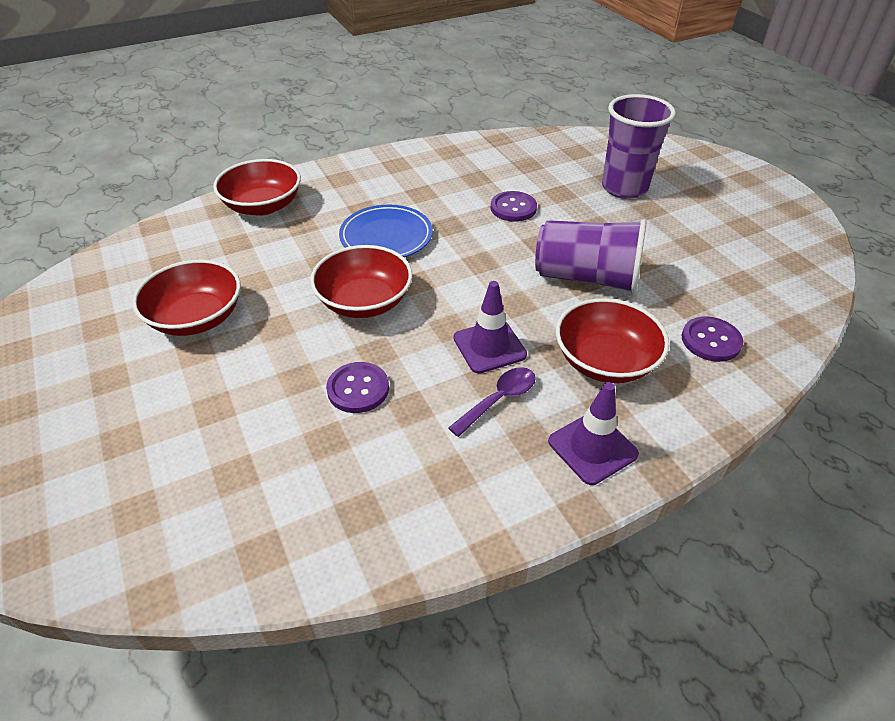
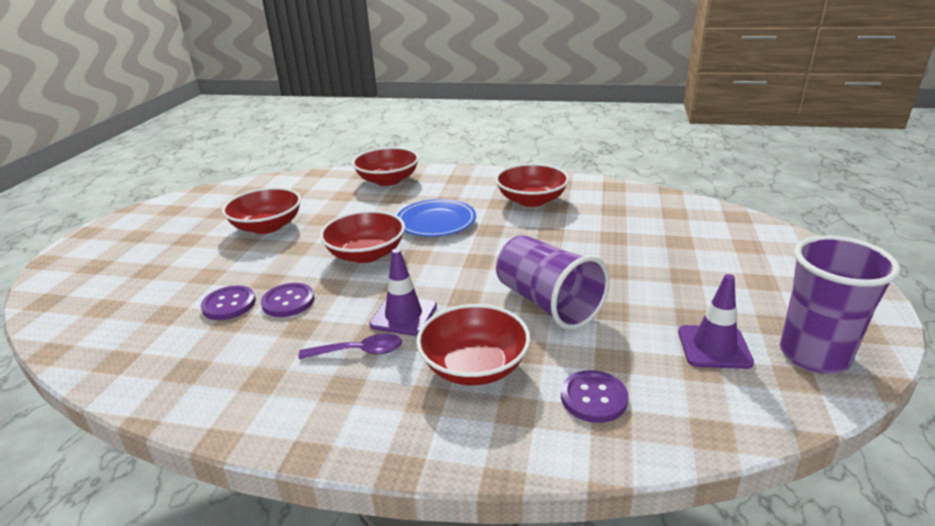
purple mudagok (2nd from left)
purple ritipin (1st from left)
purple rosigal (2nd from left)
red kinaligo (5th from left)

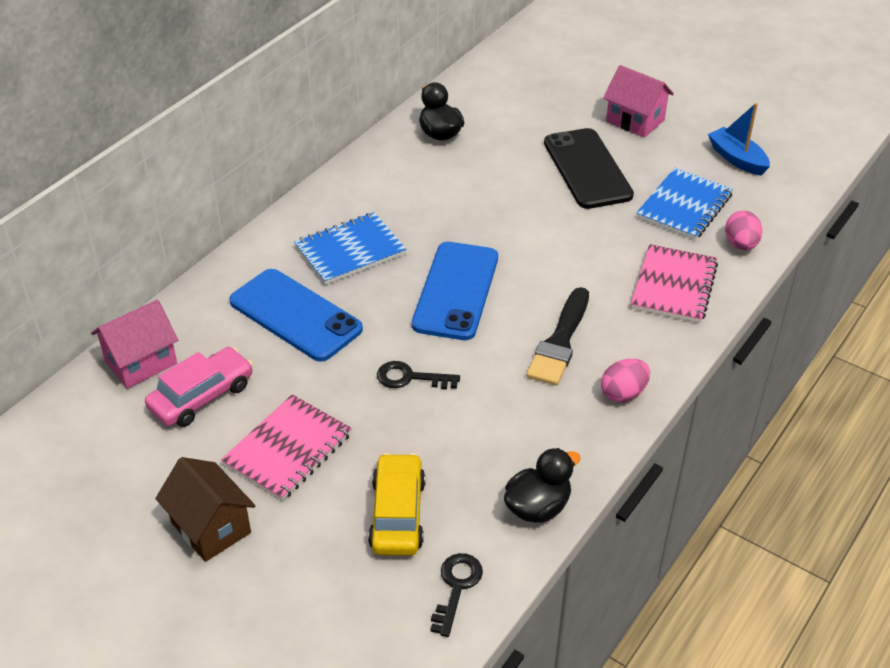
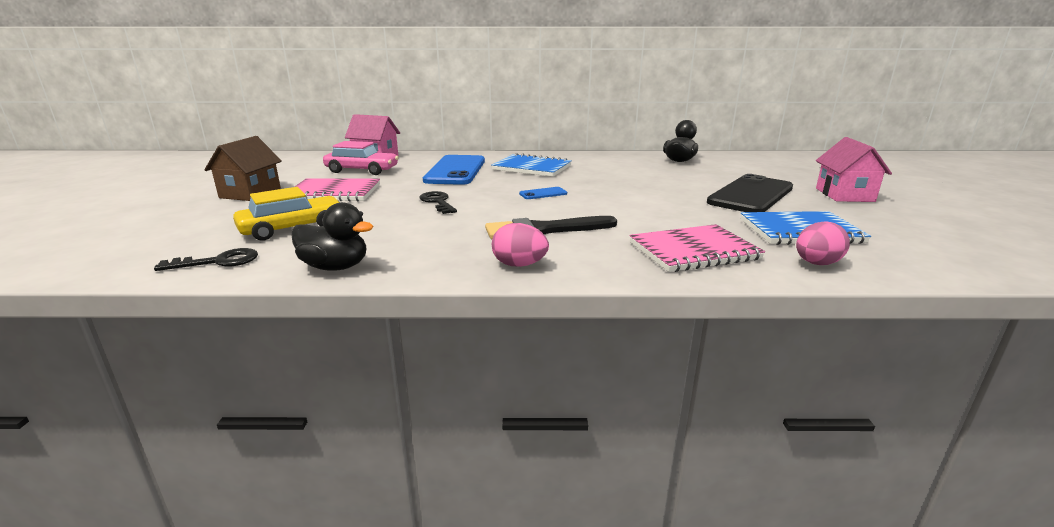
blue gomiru
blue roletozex (2nd from left)

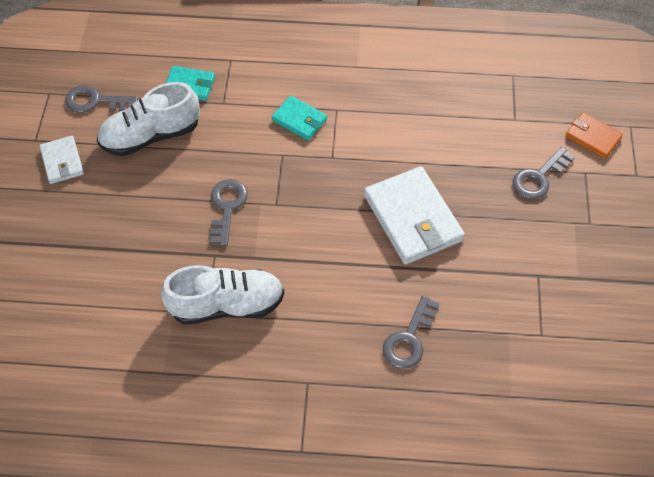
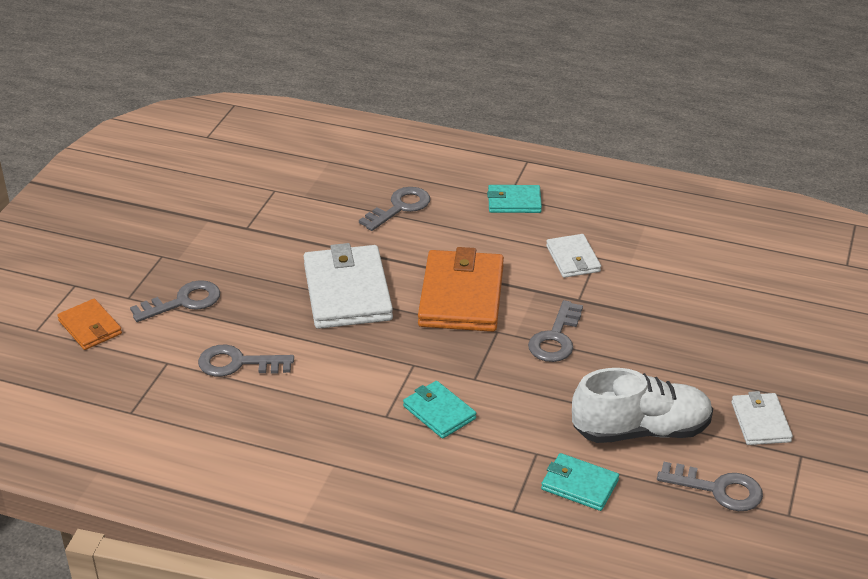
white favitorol (2nd from left)
turquoise favitorol (2nd from left)
orange favitorol (2nd from left)
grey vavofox (2nd from left)

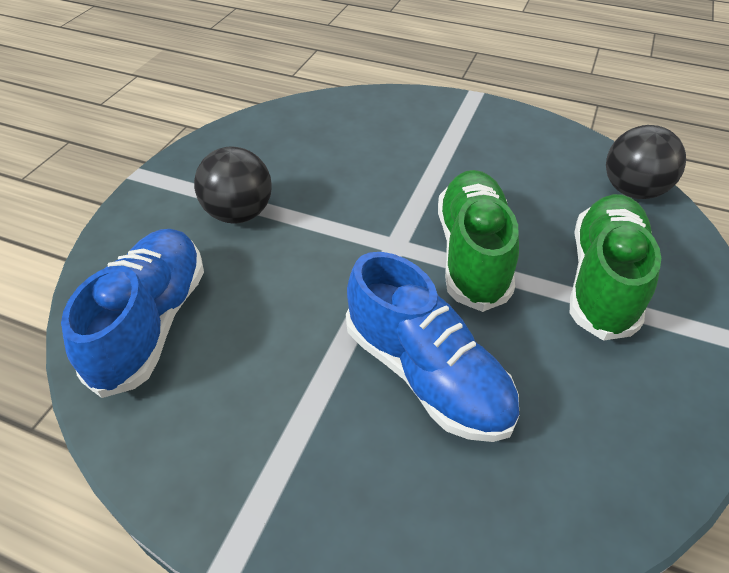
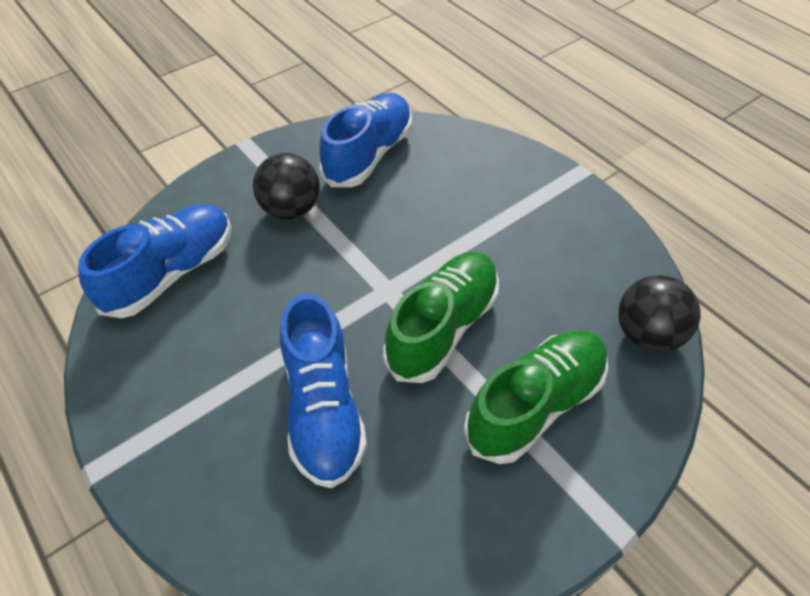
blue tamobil (3rd from left)

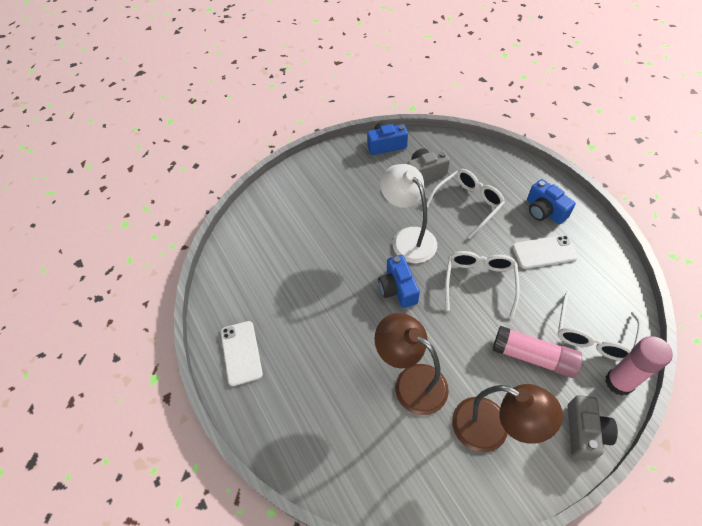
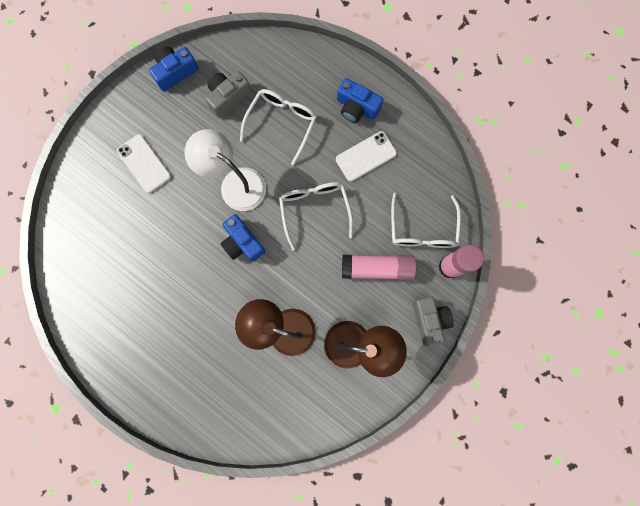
white roletozex (1st from left)

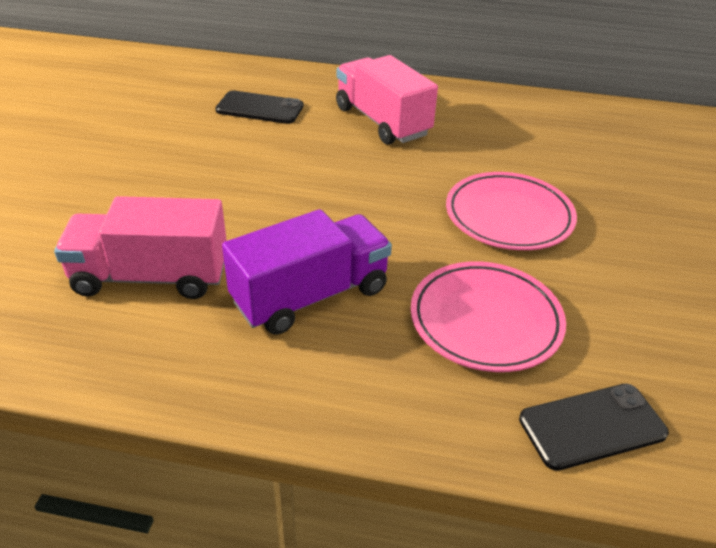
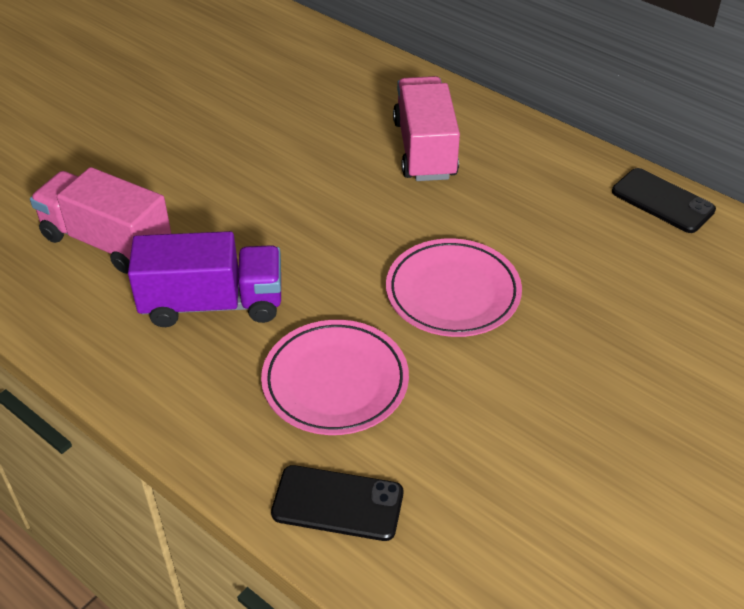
black roletozex (2nd from left)

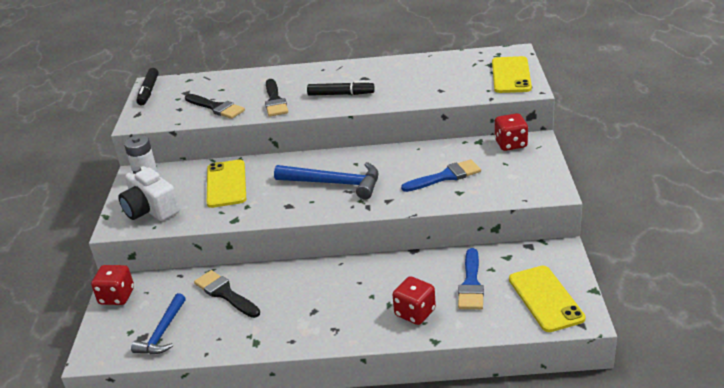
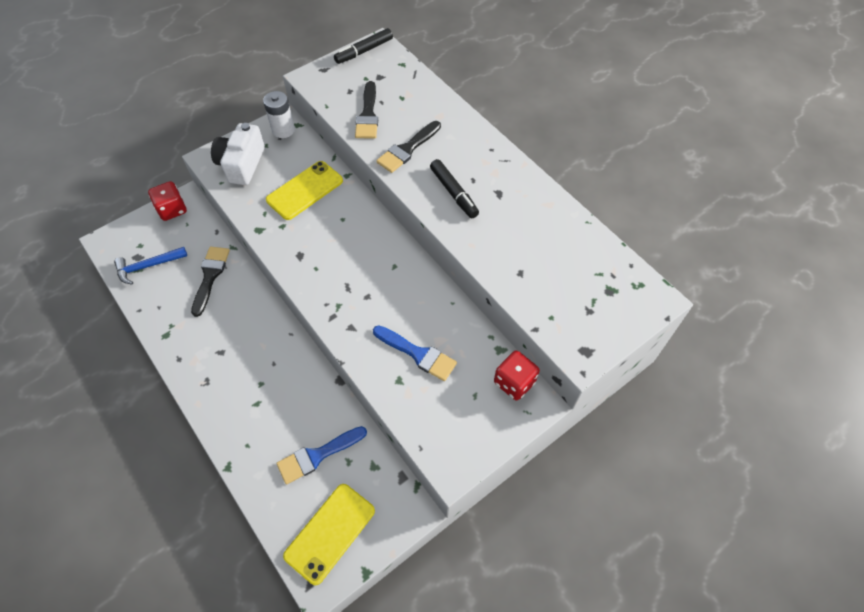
yellow roletozex (2nd from left in the first image)
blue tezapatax (2nd from left in the first image)
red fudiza (2nd from left in the first image)

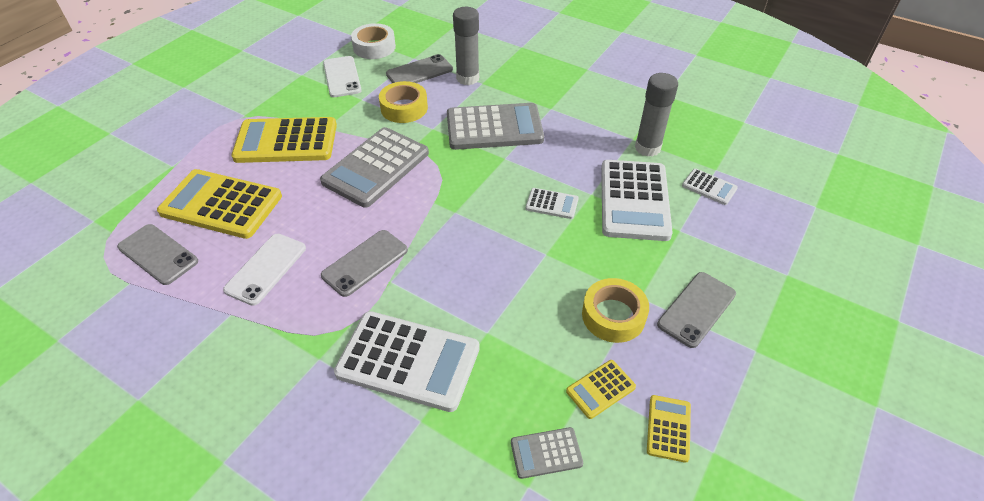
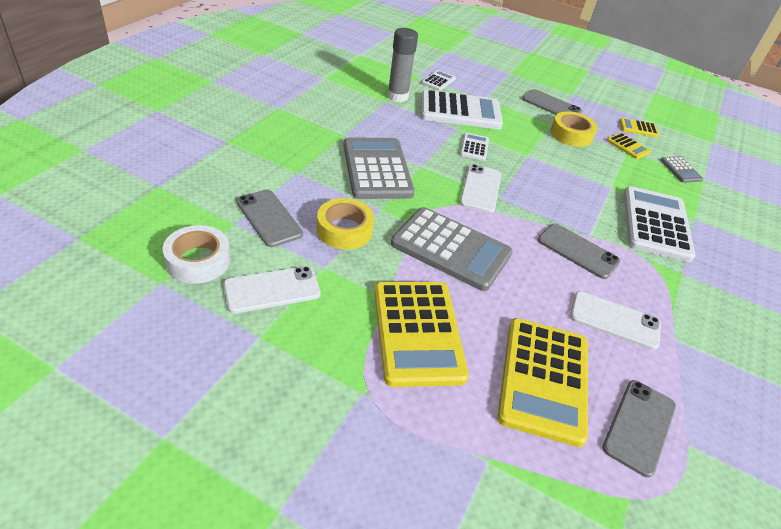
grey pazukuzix (1st from left in the first image)
white roletozex (2nd from left)

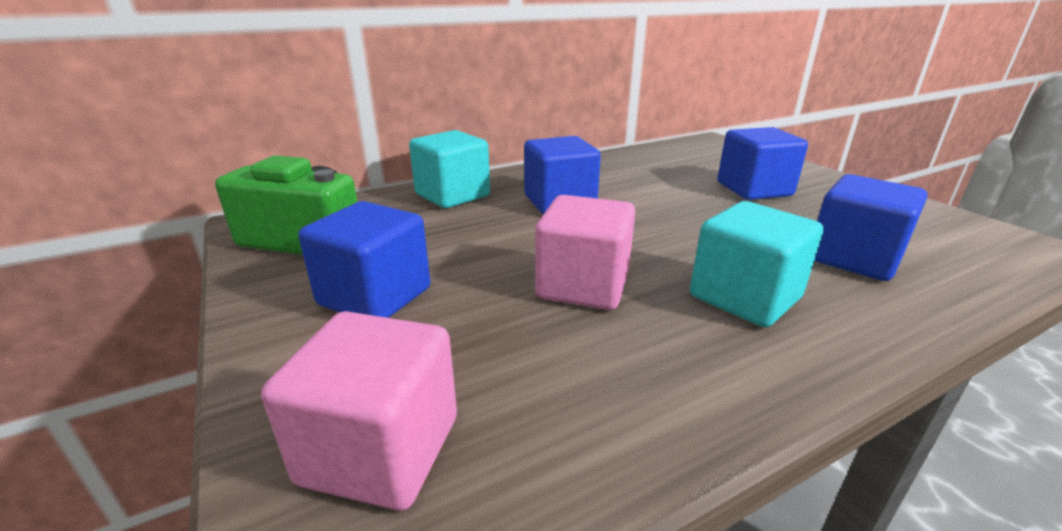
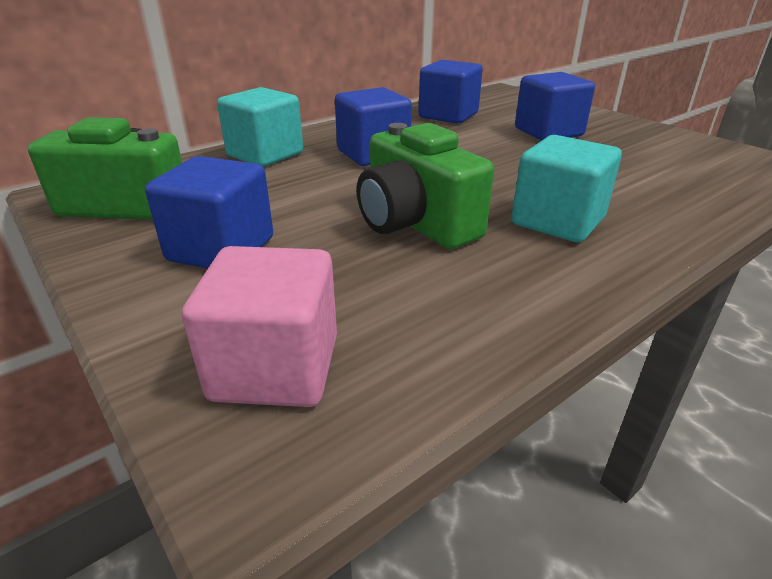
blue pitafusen (3rd from left)
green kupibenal (2nd from left)

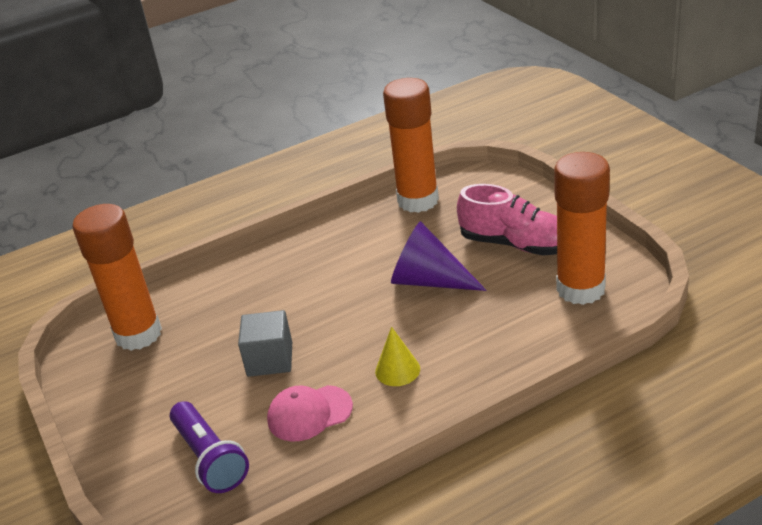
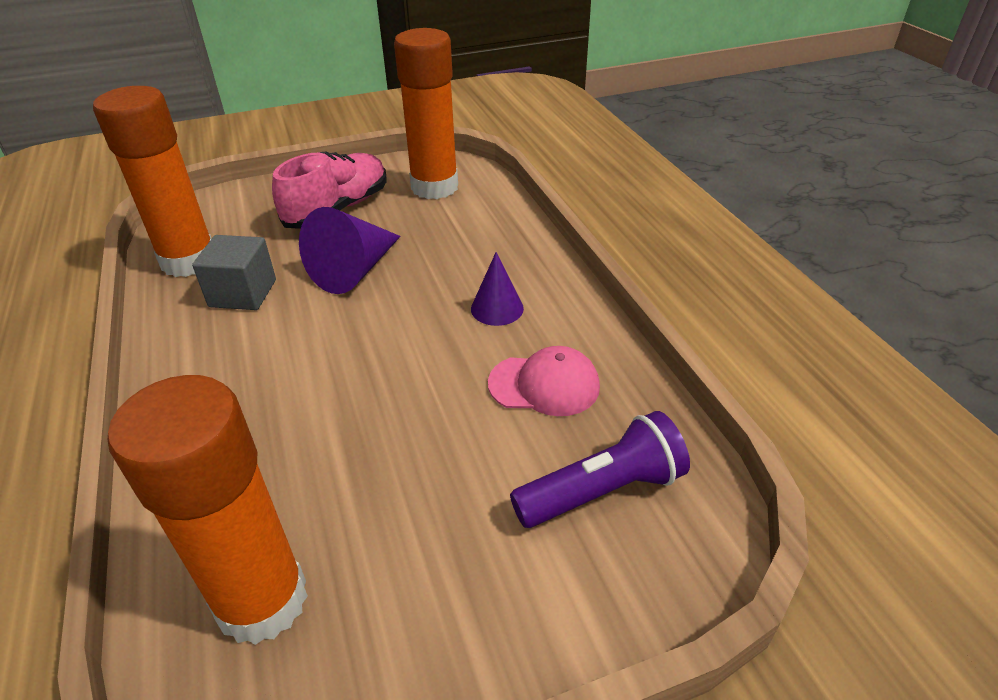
grey pitafusen
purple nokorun (2nd from left)
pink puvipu

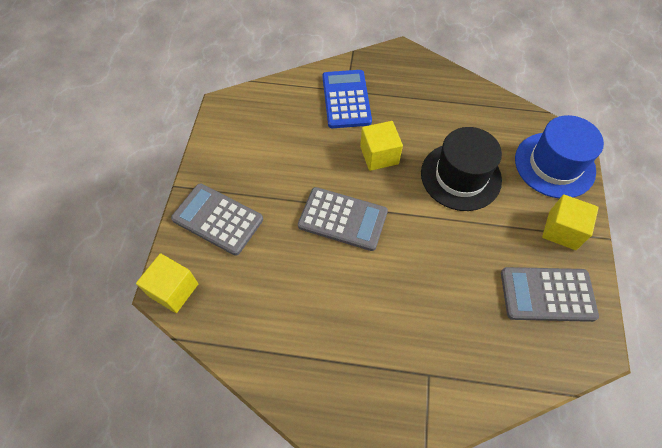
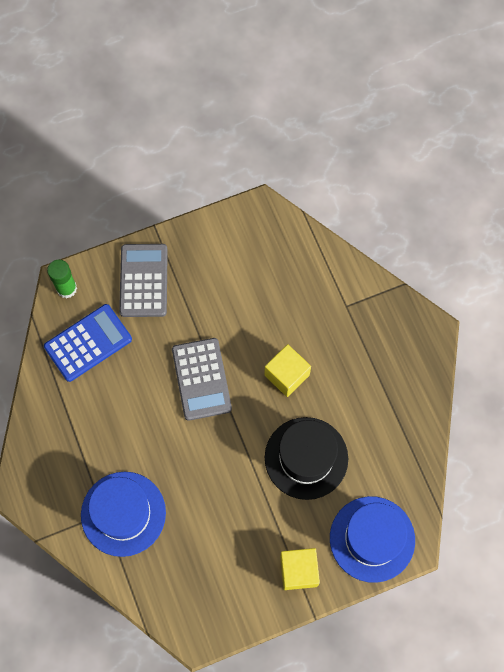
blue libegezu
green pazukuzix
grey libegezu (3rd from left in the first image)
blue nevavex (1st from left)

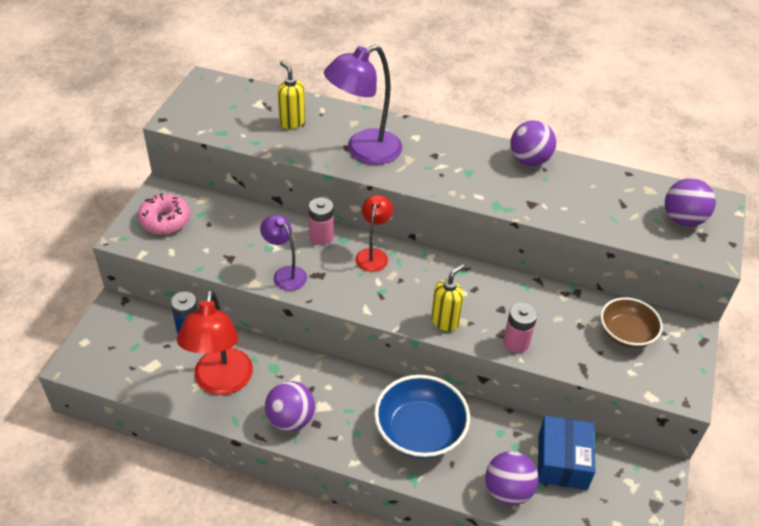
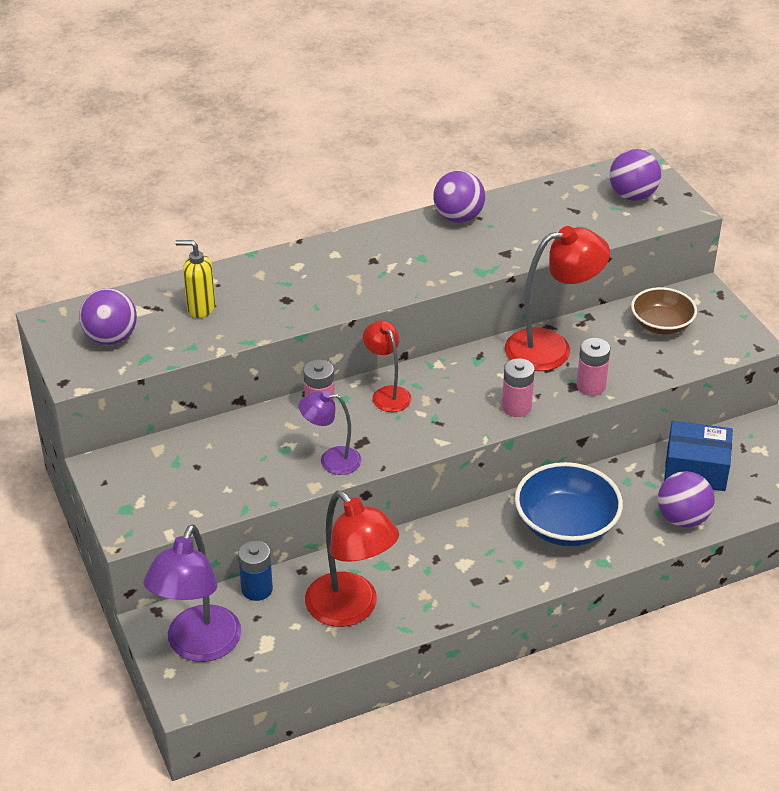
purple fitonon (1st from left)
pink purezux
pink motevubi (2nd from left)
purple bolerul (1st from left)
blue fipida
red fitonon (3rd from left)

